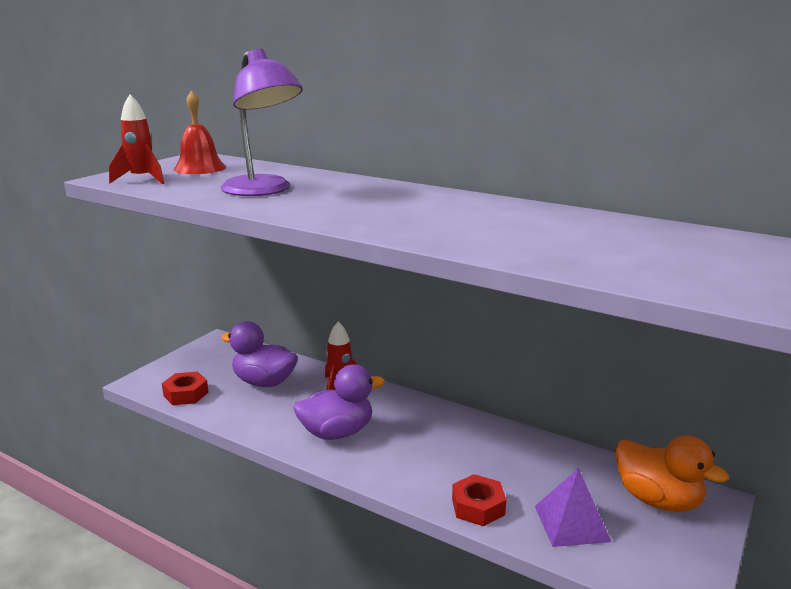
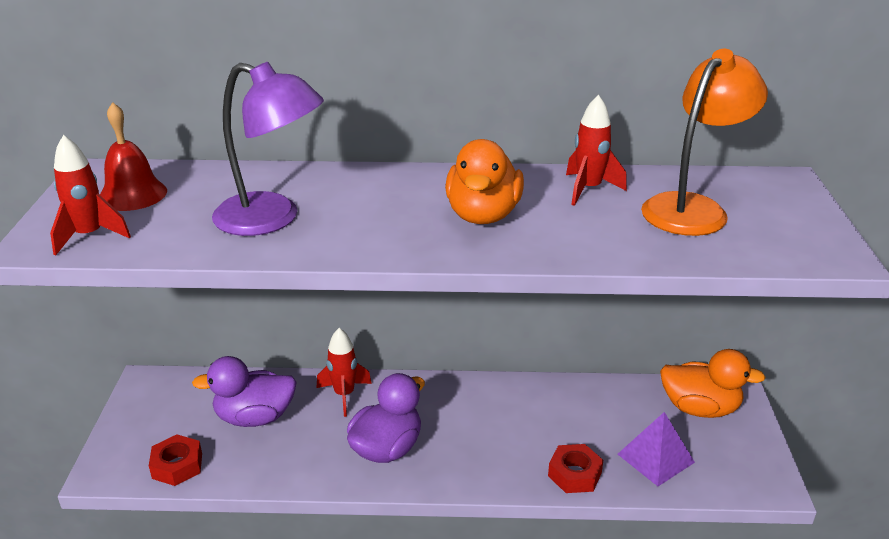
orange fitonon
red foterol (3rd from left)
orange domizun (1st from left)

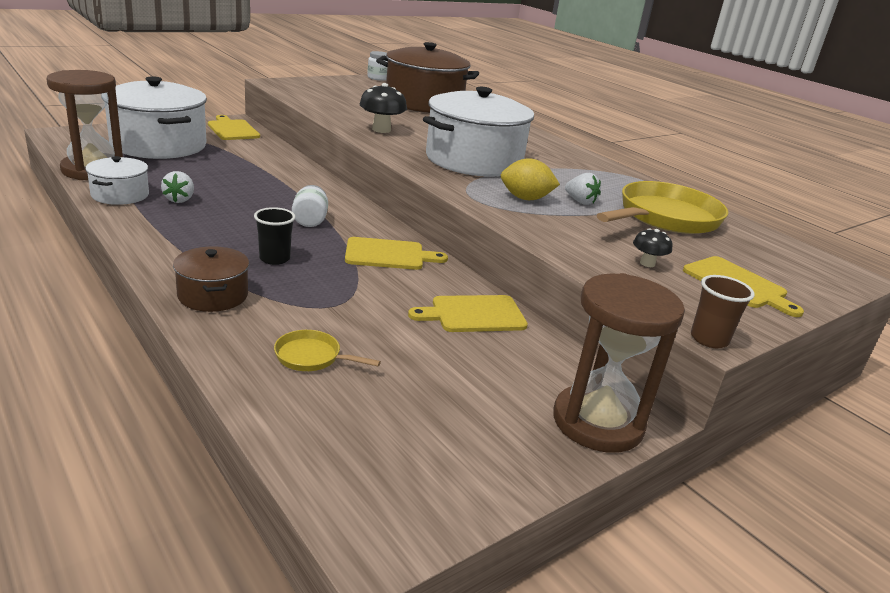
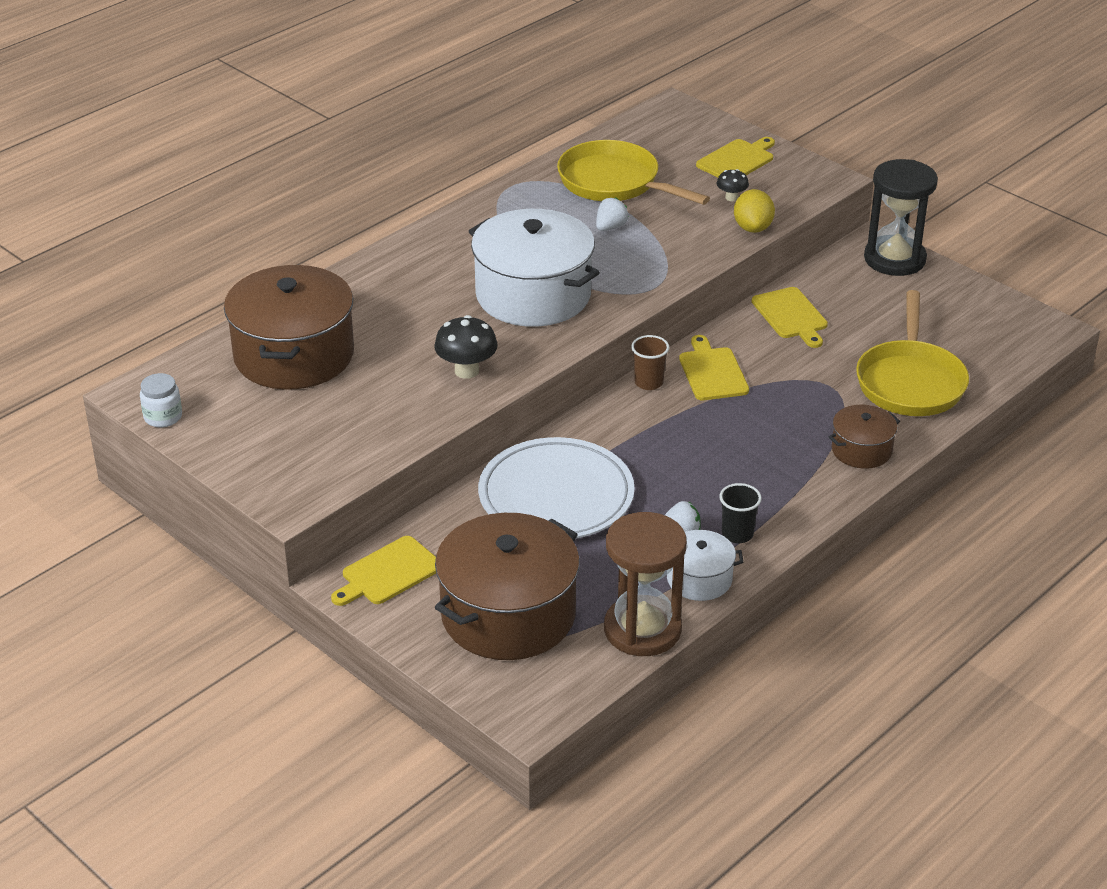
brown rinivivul (2nd from left)
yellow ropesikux
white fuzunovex (1st from left in the first image)
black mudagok
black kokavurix
brown mudagok
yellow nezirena (2nd from left)
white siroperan

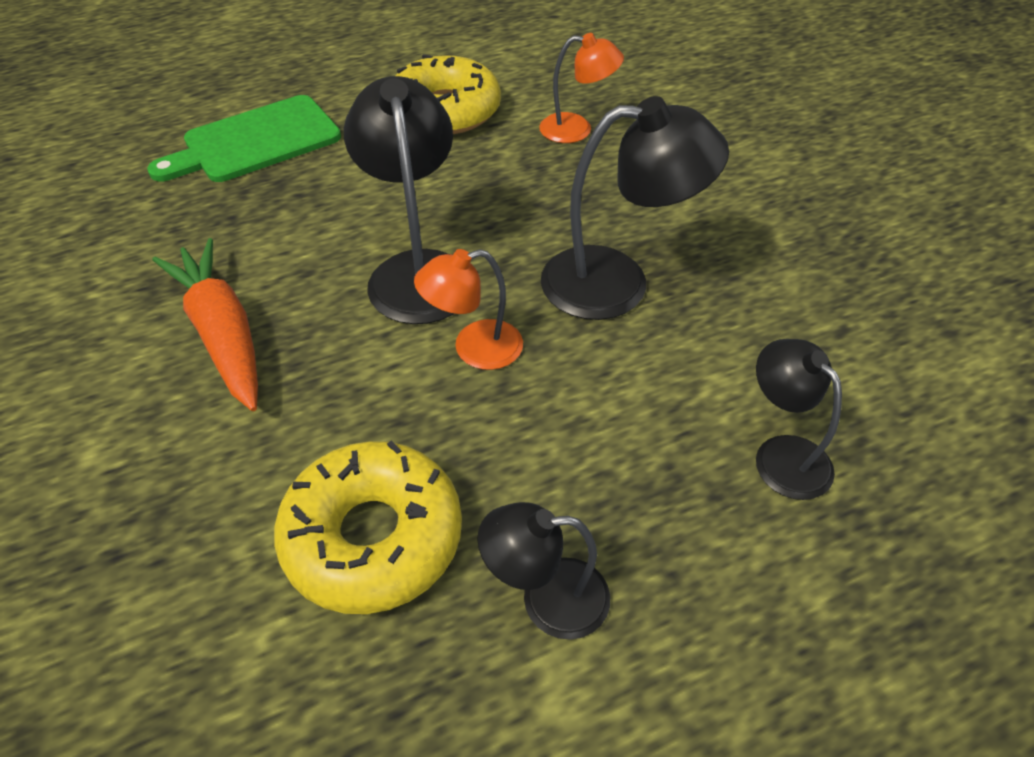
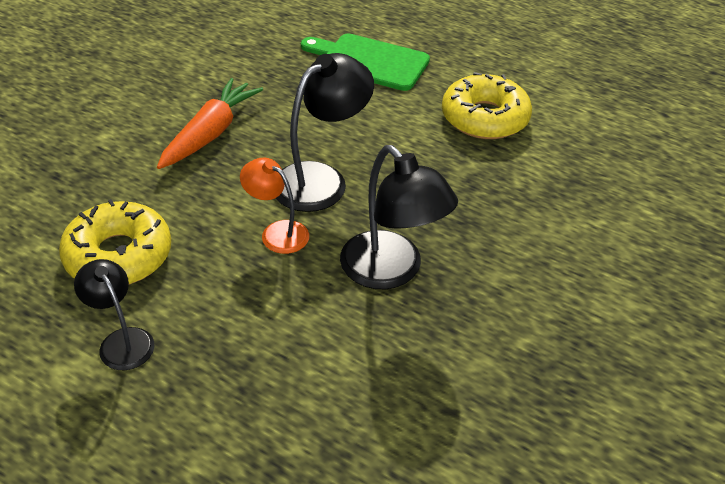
orange fitonon (2nd from left in the first image)
black fitonon (4th from left in the first image)

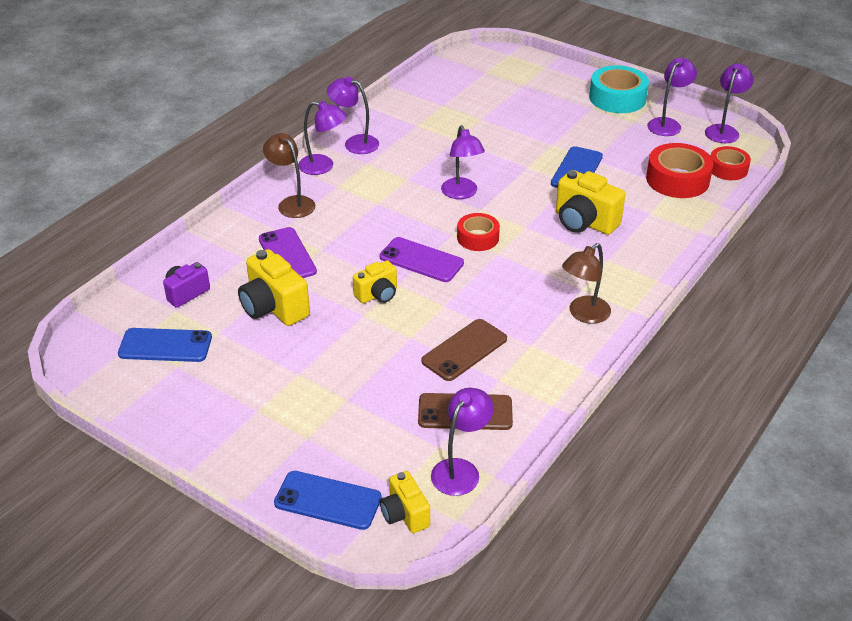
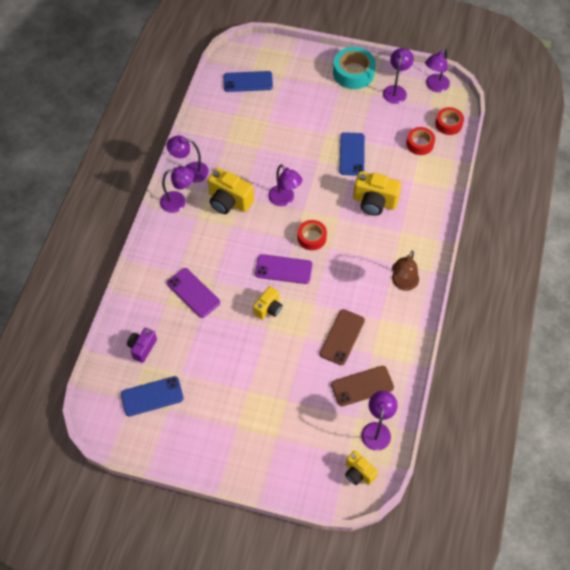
purple fitonon (6th from left)
brown fitonon (1st from left in the first image)
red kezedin (2nd from left)
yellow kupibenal (1st from left)
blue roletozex (2nd from left)

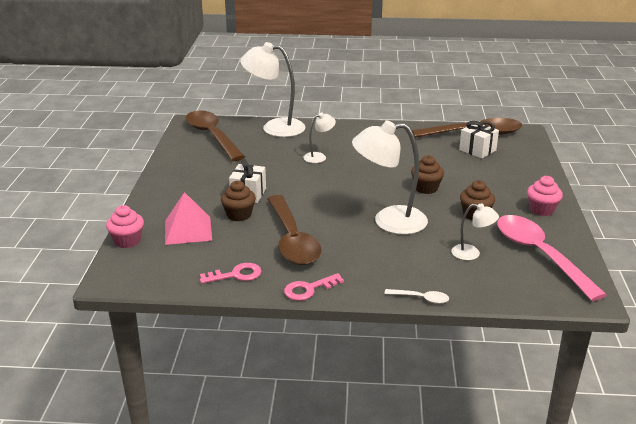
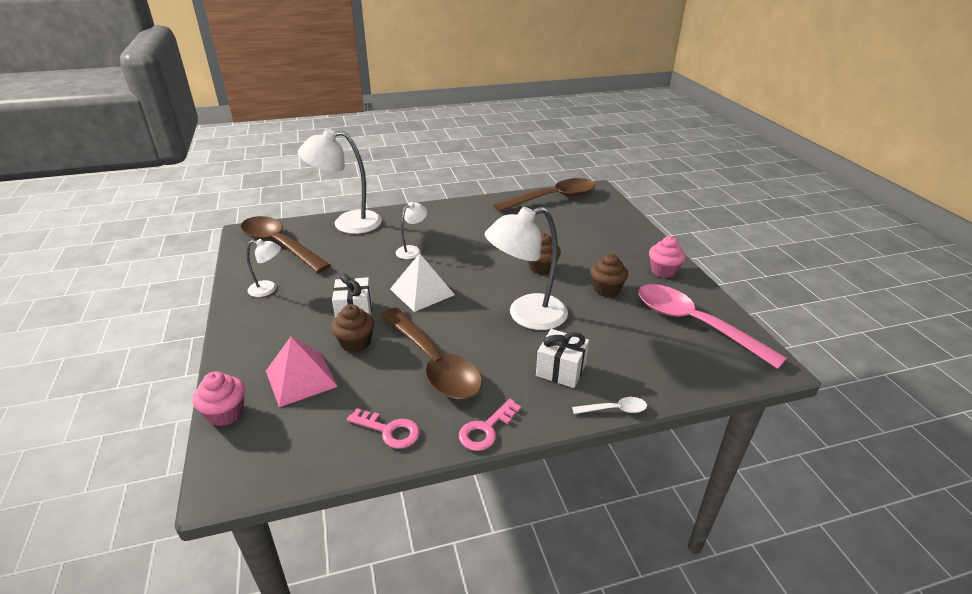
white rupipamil (2nd from left)
white fitonon (1st from left)
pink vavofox (1st from left)
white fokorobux

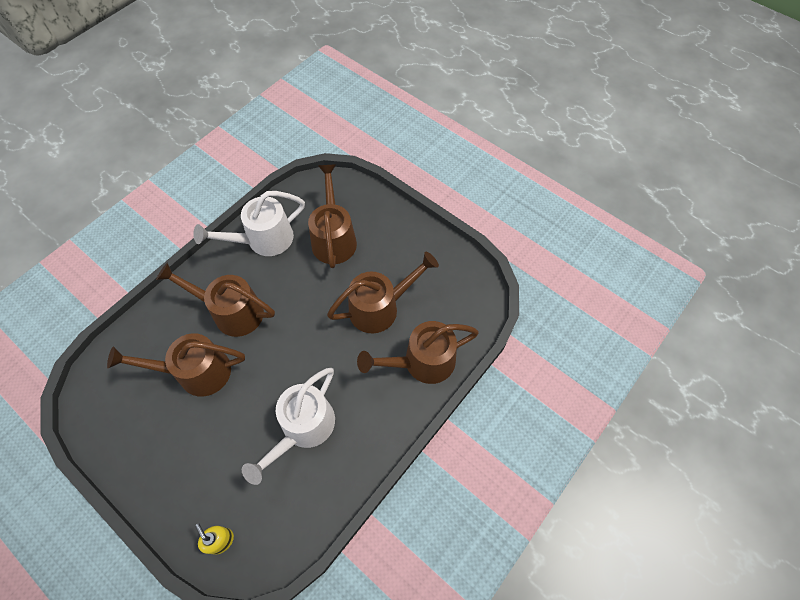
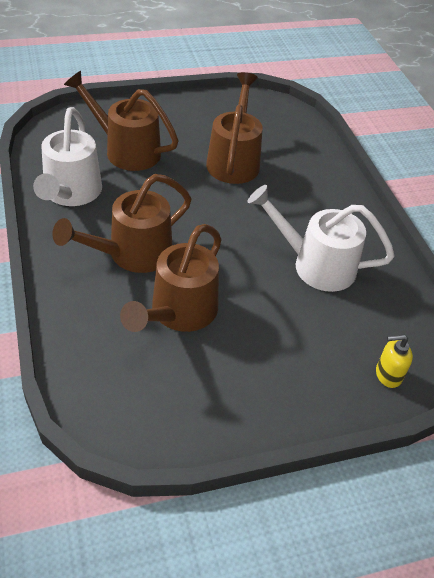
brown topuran (5th from left in the first image)
white topuran (2nd from left)

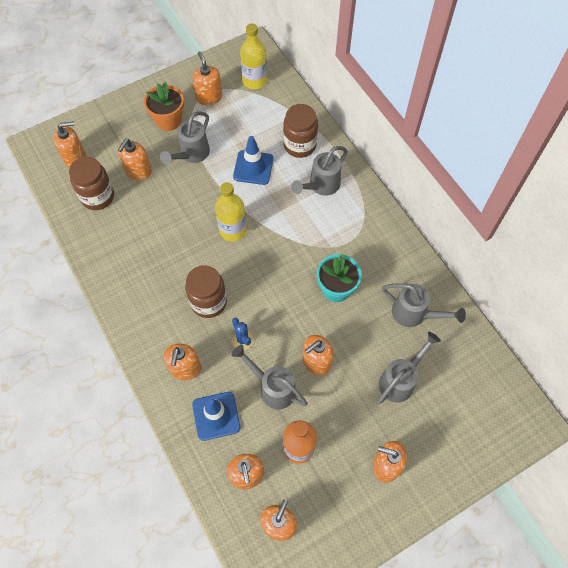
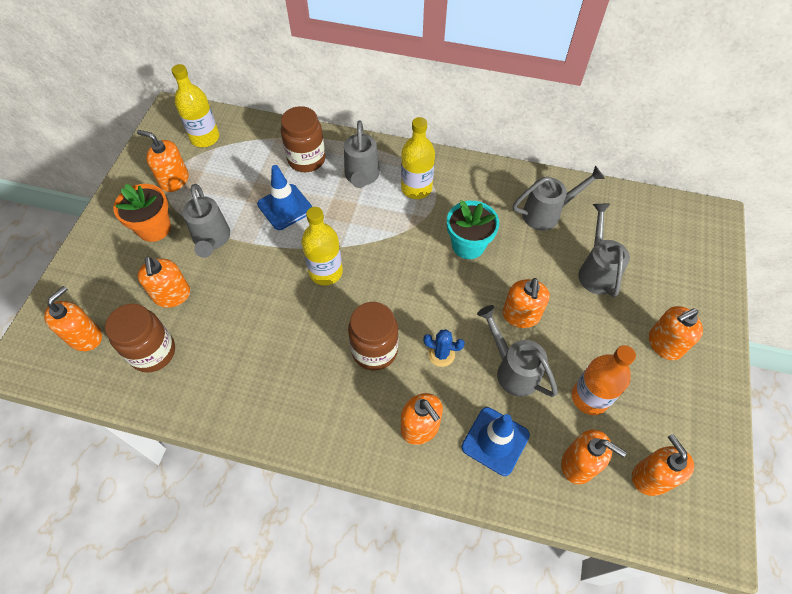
grey topuran (3rd from left)
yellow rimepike (3rd from left)

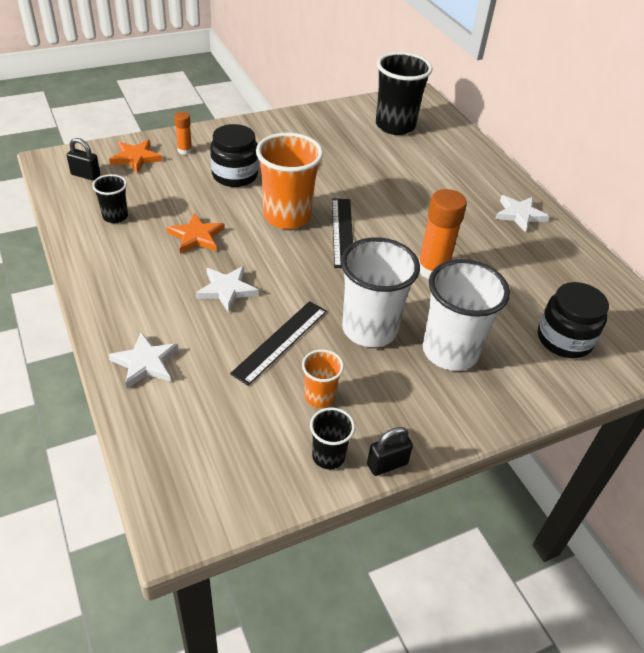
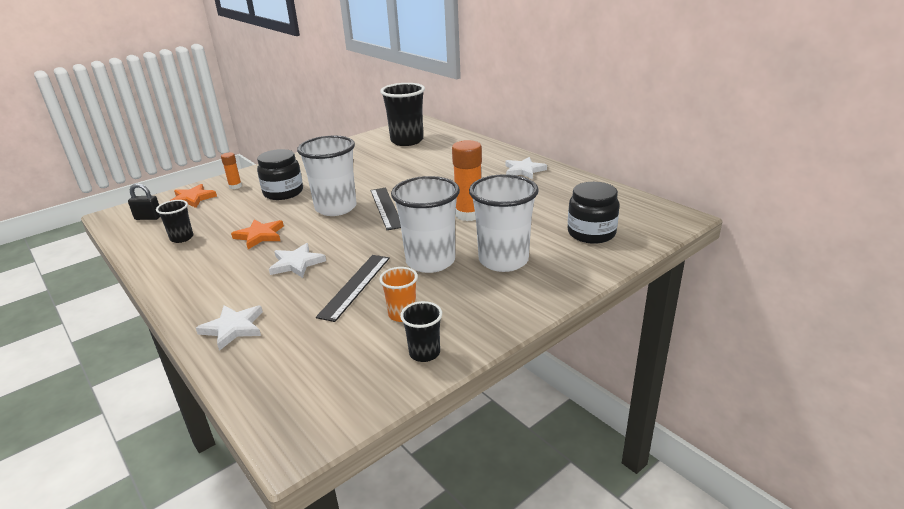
white mudagok (1st from left)
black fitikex (2nd from left in the first image)

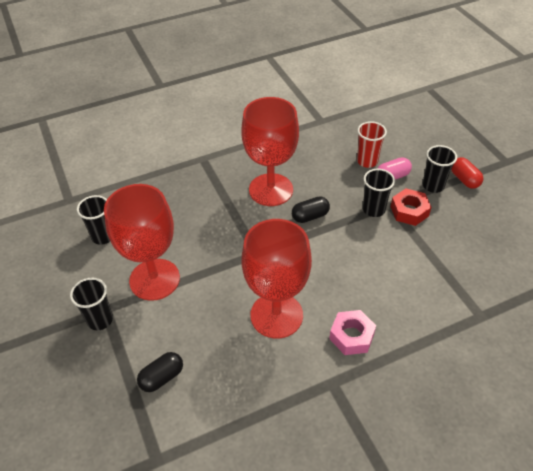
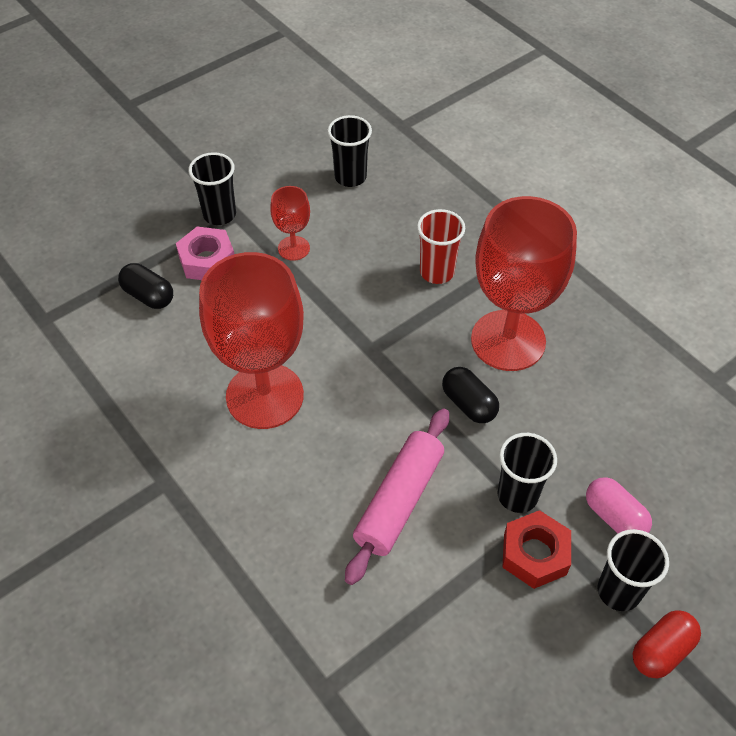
red mudagok
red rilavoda (2nd from left)
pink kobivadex
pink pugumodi

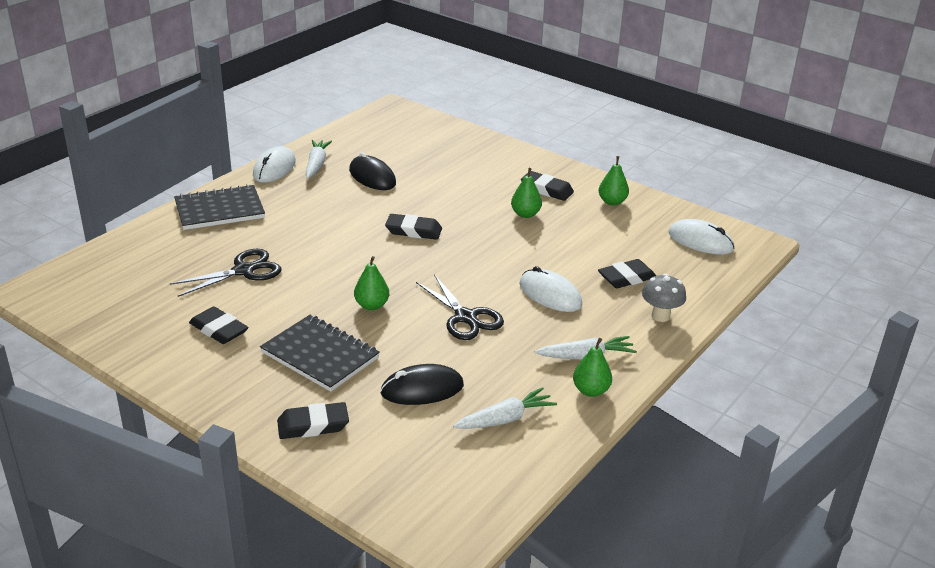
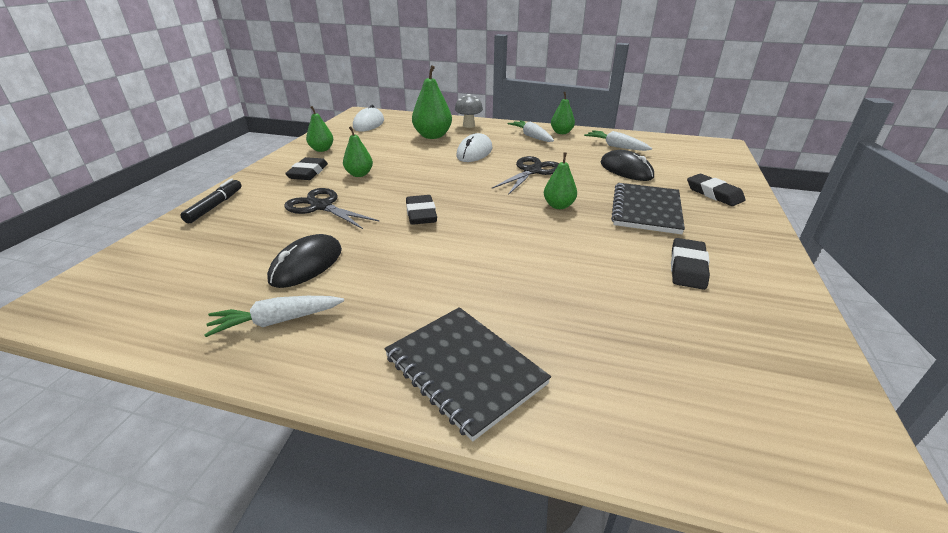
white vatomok (1st from left in the first image)
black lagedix (1st from left)
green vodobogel (3rd from left)
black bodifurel

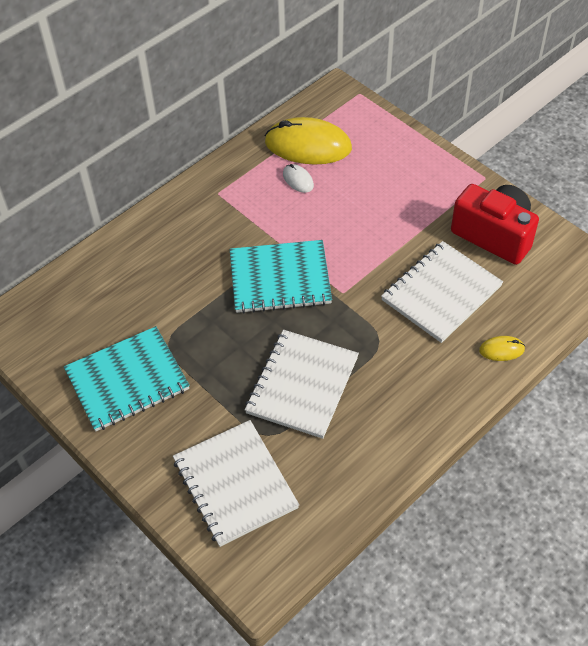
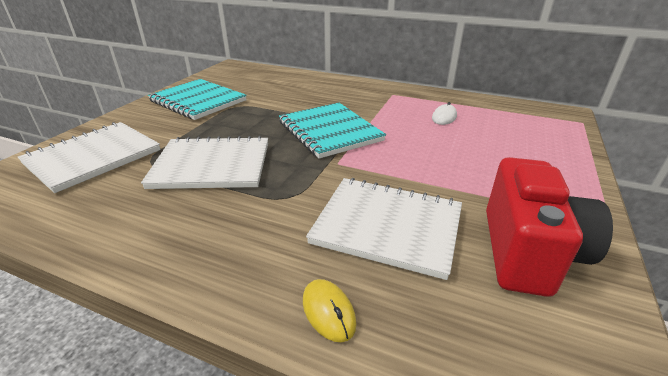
yellow vatomok (1st from left in the first image)

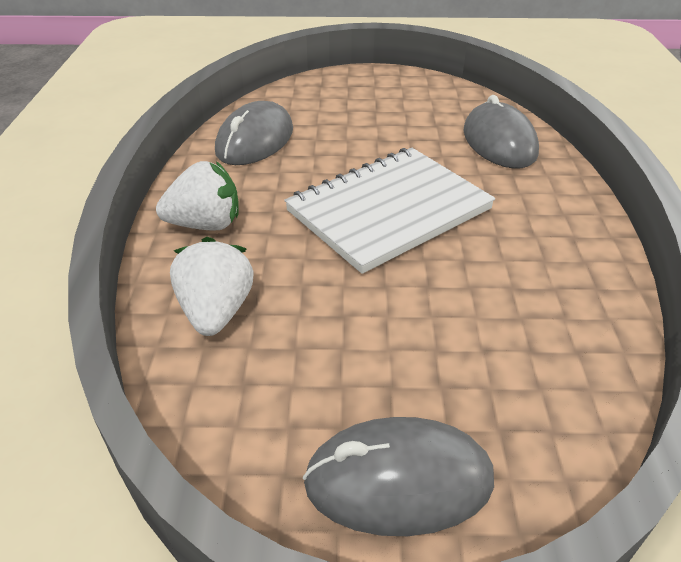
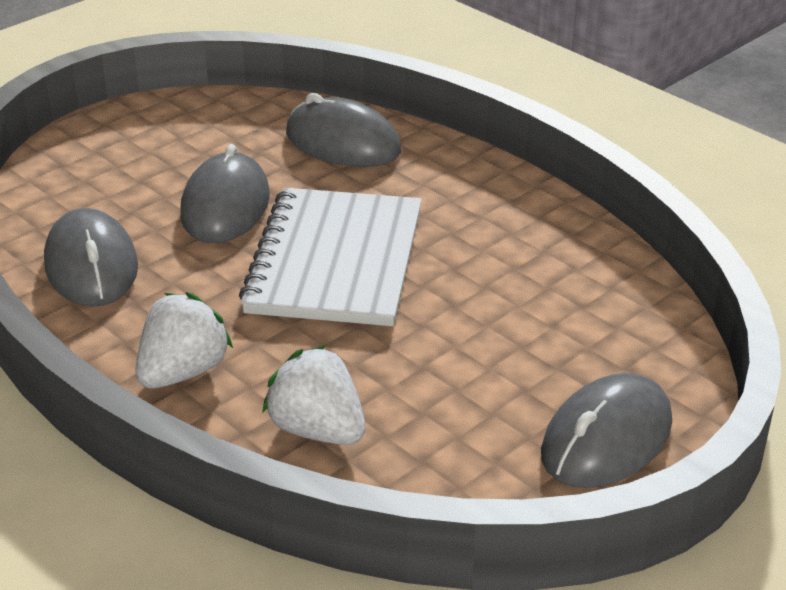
grey vatomok (2nd from left)

